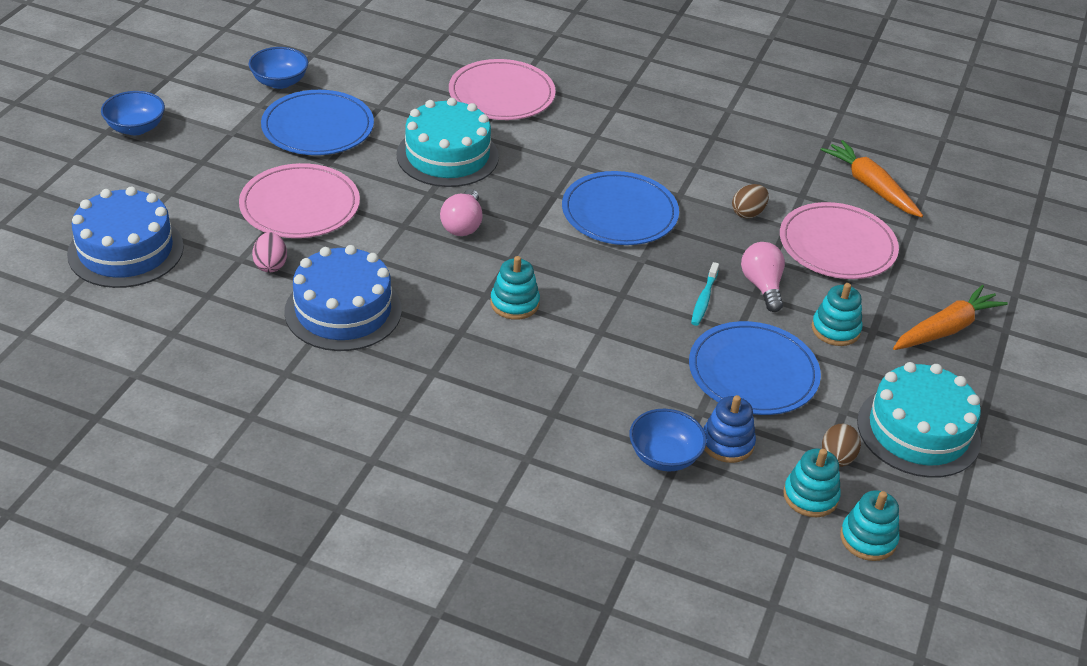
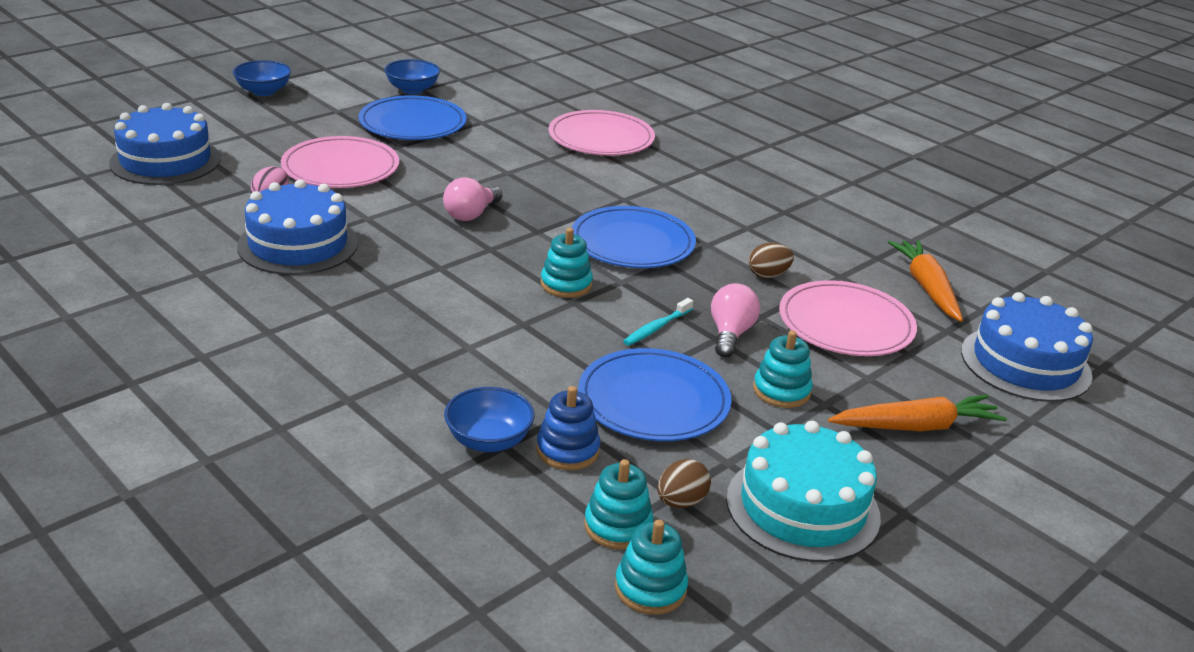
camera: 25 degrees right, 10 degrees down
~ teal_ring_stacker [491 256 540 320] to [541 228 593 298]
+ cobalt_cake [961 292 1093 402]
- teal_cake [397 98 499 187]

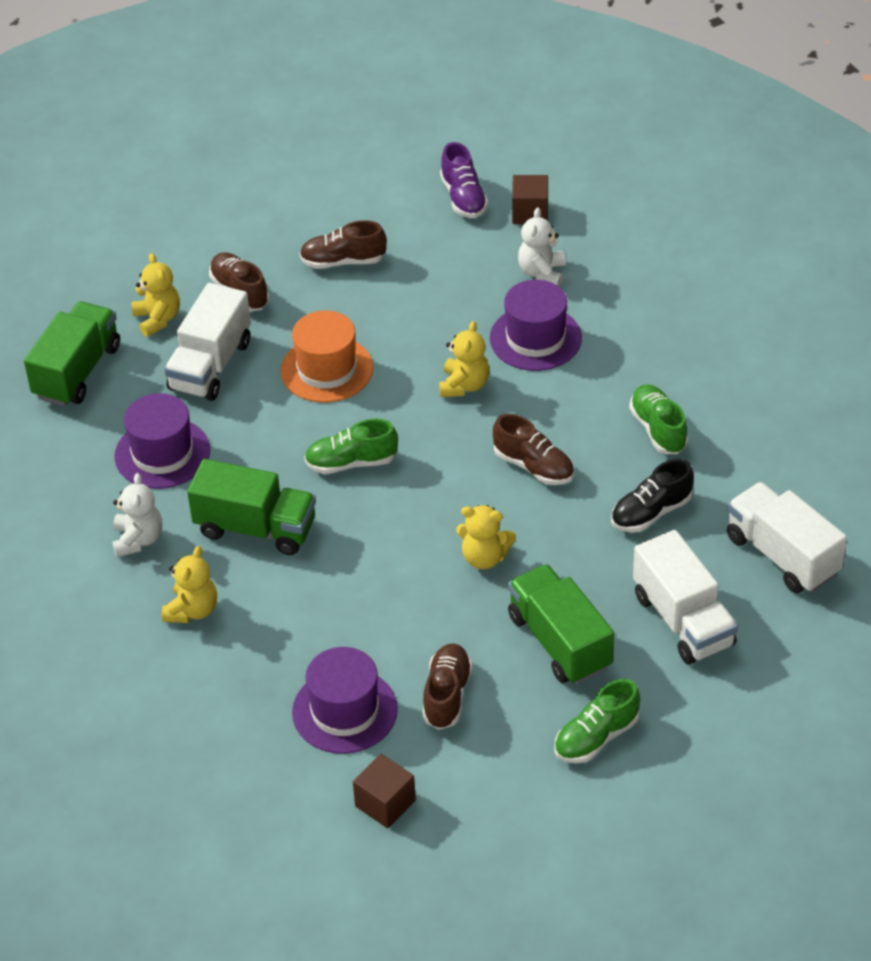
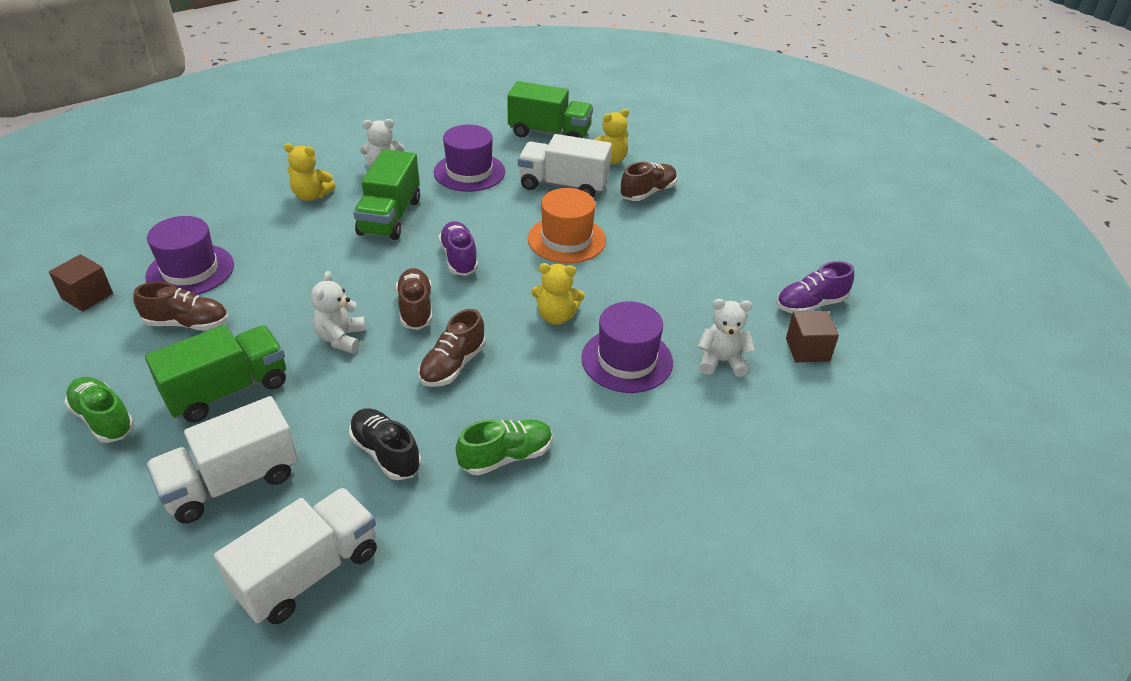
camera: 80 degrees right, 5 degrees down
~ bright_yellow_stuffed_bear [456 505 516 569] to pure_white_stuffed_bear [311 271 366 353]
~ dark_brown_lace-up_shoe [300 220 387 269] to [396 268 432 330]
~ green_lace-up_shoe [304 419 398 474] to purple_lace-up_shoe [439 221 478 276]

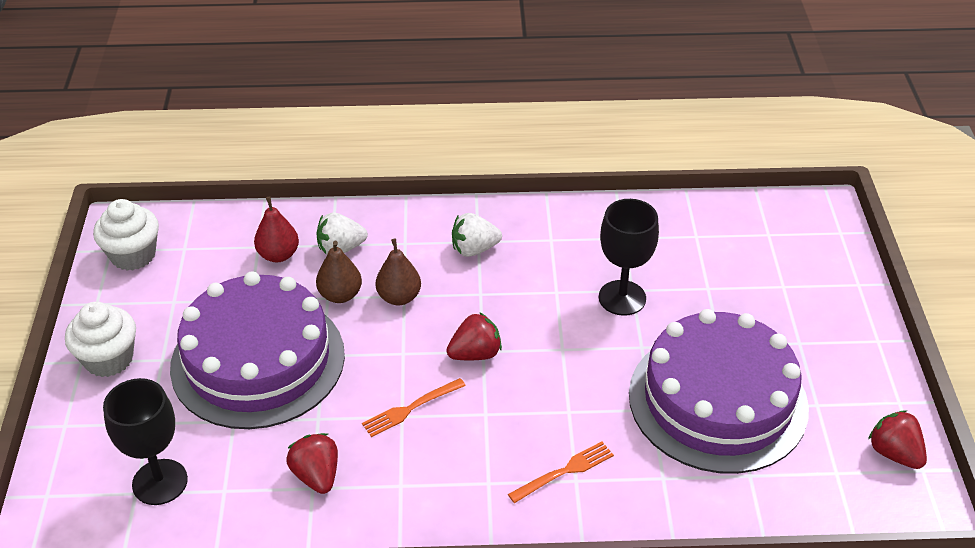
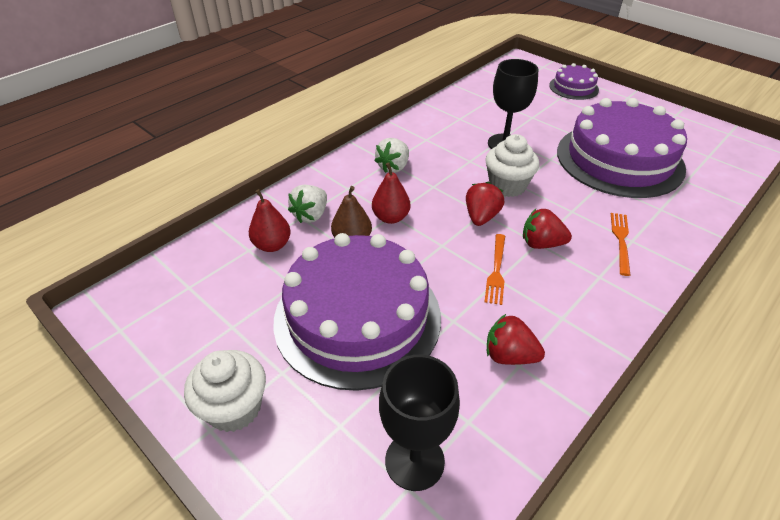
camera: 45 degrees left, 0 degrees up
~ dark_brown_toy_pear [376 238 421 305] to scarlet_toy_pear [372 162 410 224]
~ pure_white_cupcake [93 199 159 271] to [485 134 539 197]
~ scarlet_berry [868 410 927 469] to [523 209 572 249]
+ purple_cake [549 63 599 100]

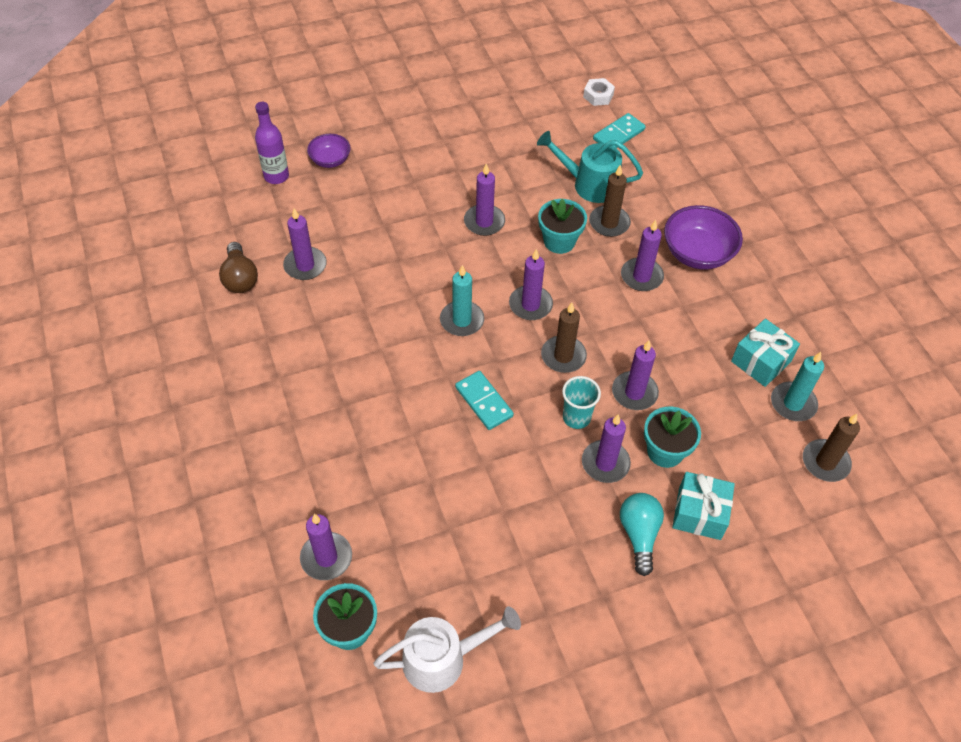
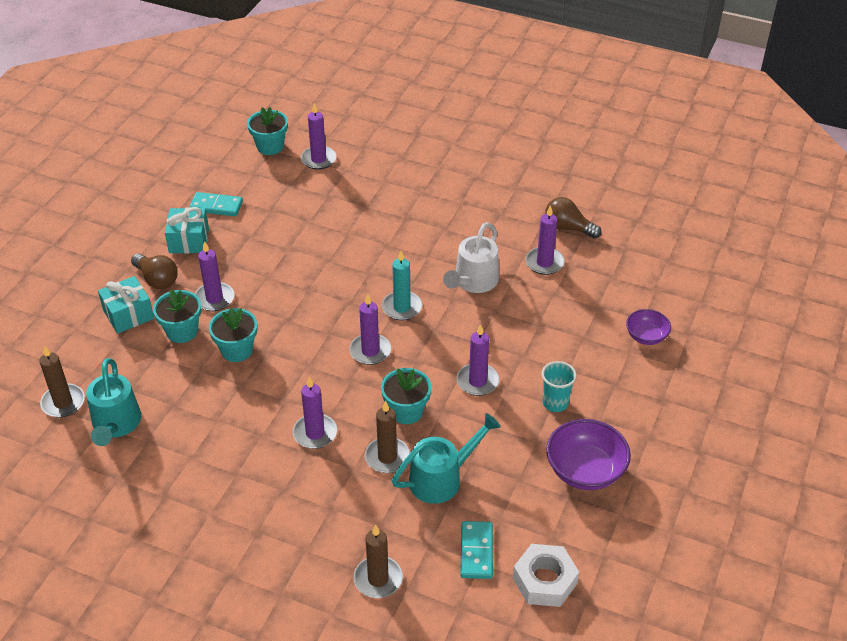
camera: 135 degrees right, 10 degrees down
~ teal_candle [771 352 824 421] to teal_sprinkling_can [86 358 141 446]
~ teal_light_bulb [620 493 664 576] to dark_brown_light_bulb [131 253 178 289]
~ teal_present [731 319 800 387] to [165 207 209 254]
~ teal_domino [455 371 514 430] to [189 192 243 216]
~ purple_candle [612 341 659 410] to teal_plant_pot [209 308 257 362]
~ dark_brown_candle [541 303 587 373] to [354 525 403 598]
~ pure_white_sprinkling_can [373 606 521 693] to [443 222 499 293]
~ pure_white_hex_nut [583 78 615 106] = [513 544 579 607] x1.59
~ teal_beaker [562 376 601 429] to [542 361 577 412]
~ purple_serving_bowl [664 205 743 270] to [546 419 631 490]
- purple_bottle [255 102 289 184]

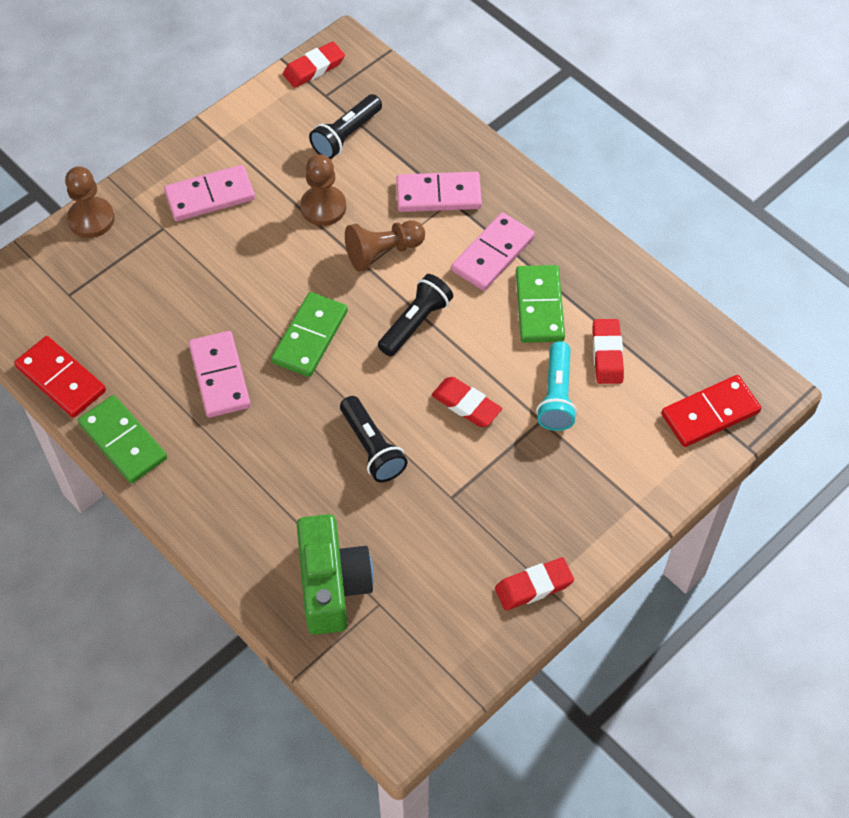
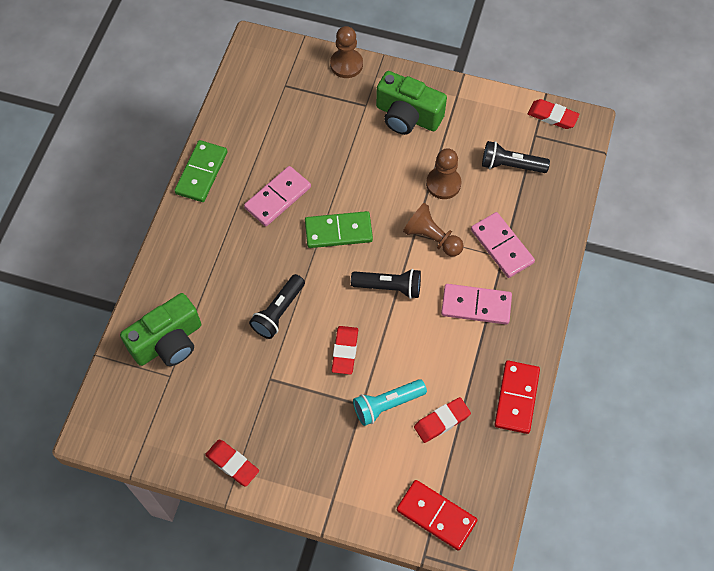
camera: 60 degrees right, 5 degrees up
~ rose-pink_domino [164 165 255 221] to green_compact_camera [376 71 447 135]
~ scarlet_domino [14 336 106 418] to [494 360 540 434]
- green_domino [516 265 565 343]

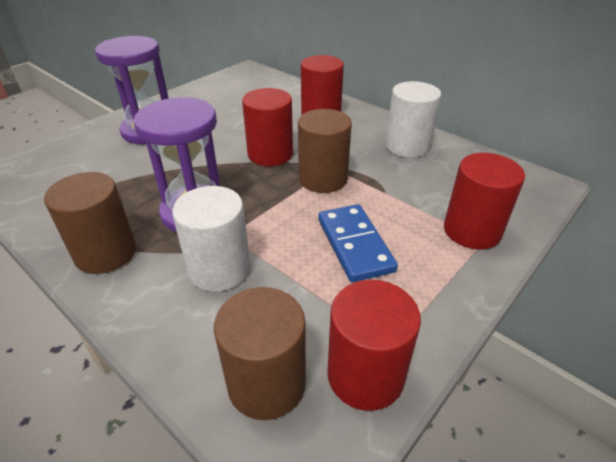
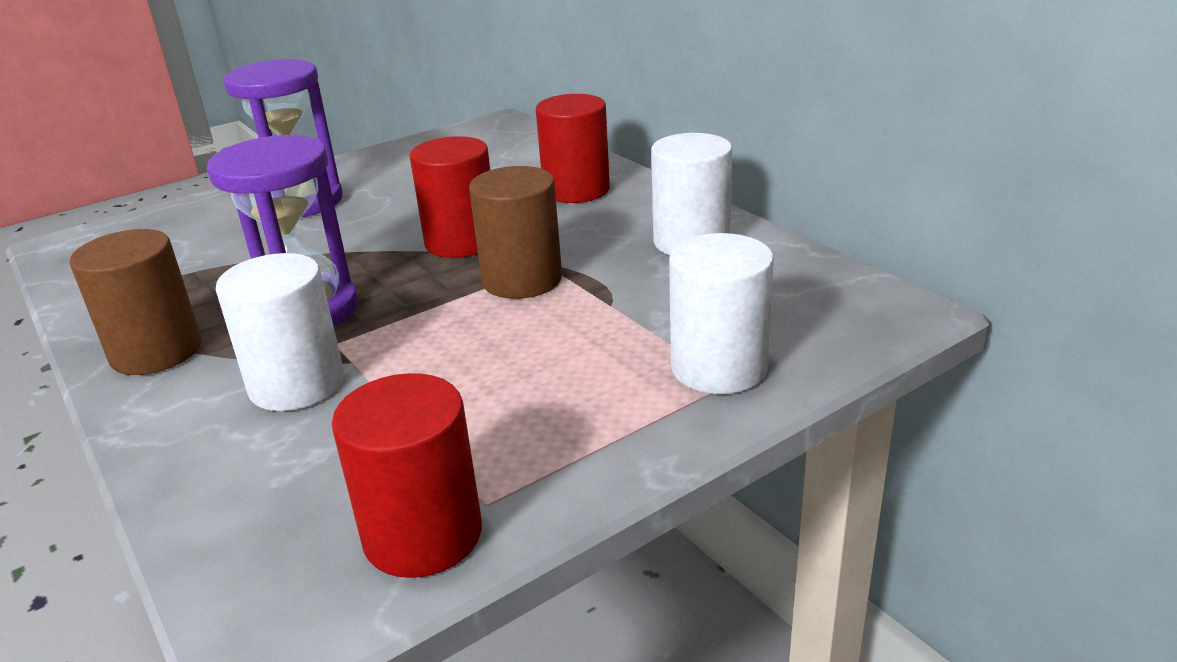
camera: 15 degrees right, 10 degrees down
~ scarlet_cylinder_shape [444 153 525 249] to pure_white_cylinder_shape [669 233 774 394]
- dark_brown_cylinder_shape [214 287 306 420]
- cobalt_domino [318 204 398 282]

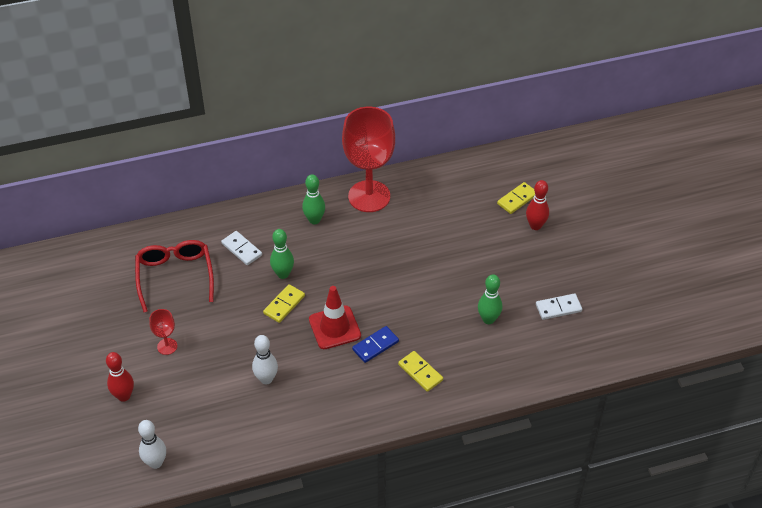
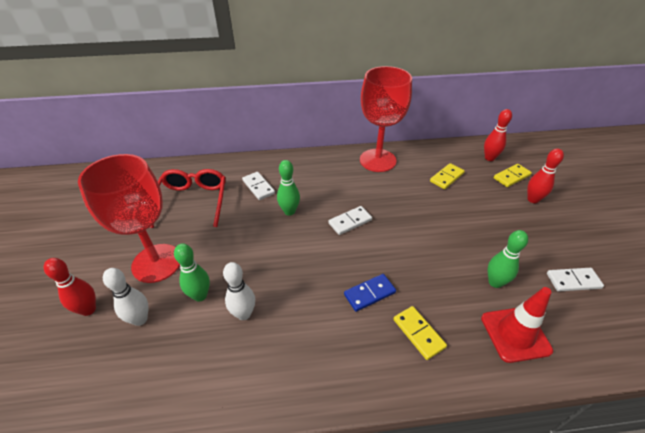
camera: 10 degrees right, 5 degrees down
~ scarlet_goblet [149 309 177 355] = [78 154 180 283] x2.33
~ pure_white_tenpin [138 420 166 469] to [103 268 148 326]
~ green_tenpin [302 174 325 224] to [174 243 210 302]
+ pure_white_domino [328 206 372 235]
~ bright_yellow_domino [263 284 305 323] to [430 163 465 189]
~ scarlet_traffic_cone [309 286 361 349] to [481 287 553 363]
+ scarlet_tenpin [484 109 512 161]

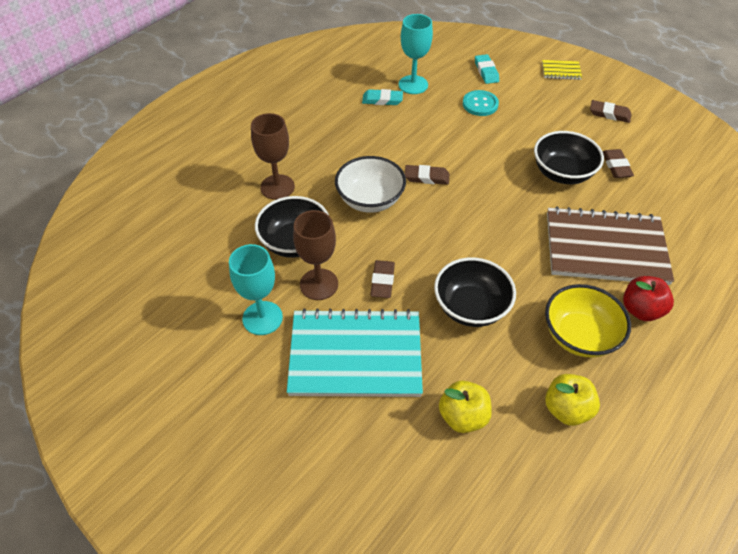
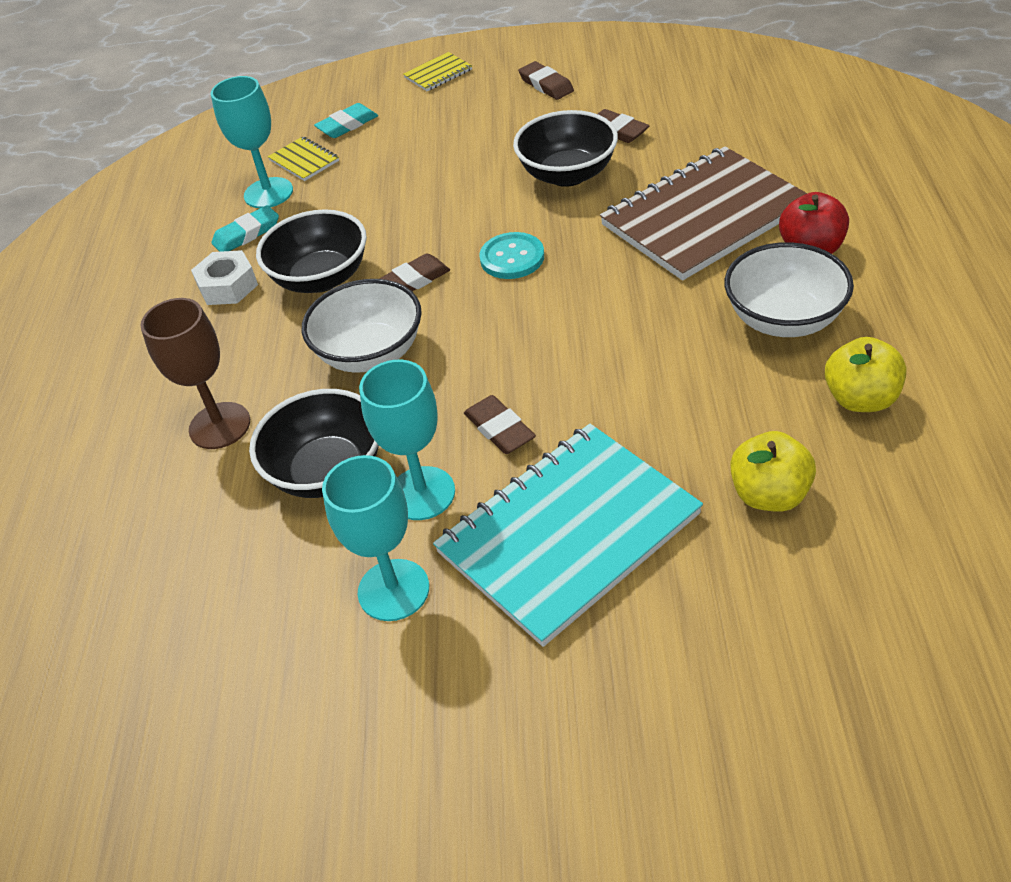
camera: 35 degrees left, 5 degrees down
+ pure_white_hex_nut [191 250 258 305]
~ jet-black_serving_bowl [434 257 516 327] to [256 209 367 293]
+ bright_yellow_notepad [268 136 339 181]
~ teal_pencil_eraser [475 54 499 84] = [314 103 378 138] 75 degrees counterclockwise
~ dark_brown_goblet [293 210 338 300] to teal_goblet [359 360 455 520]
~ teal_button [463 90 499 116] to [479 232 544 279]
~ dark_brown_pencil_eraser [590 100 631 123] = [518 61 574 100] 75 degrees clockwise
~ bright_yellow_serving_bowl [545 284 631 358] to pure_white_serving_bowl [724 242 854 337]

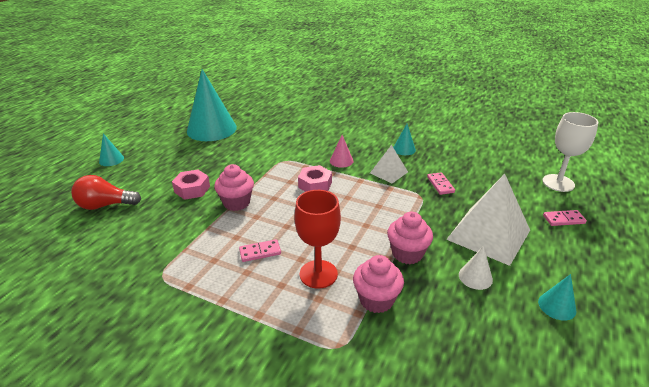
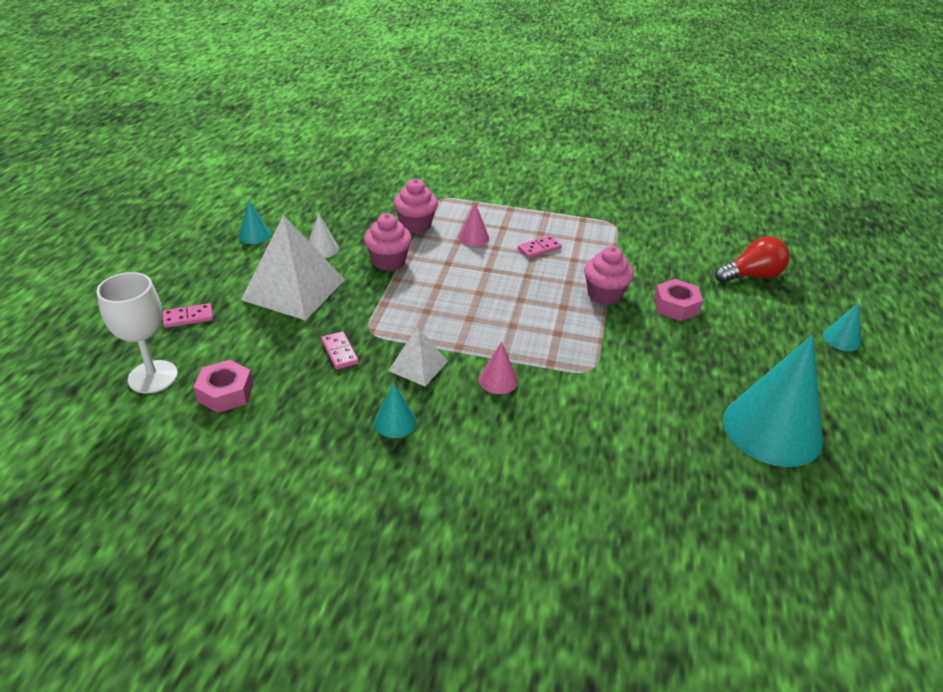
camera: 165 degrees right, 5 degrees up
~ rose-pink_hex_nut [298 165 332 192] to [194 360 253 413]
~ scarlet_goblet [295 190 341 289] to rose-pink_cone [458 203 489 246]

